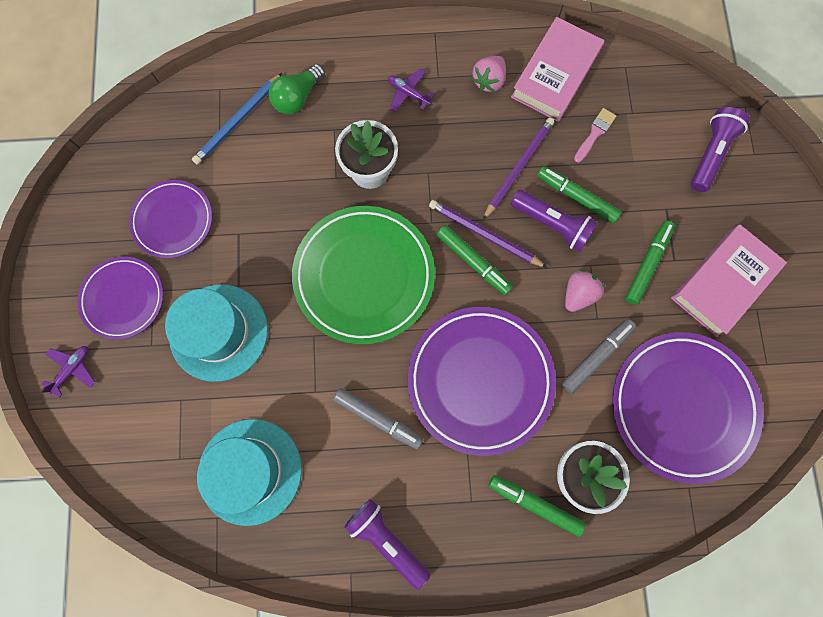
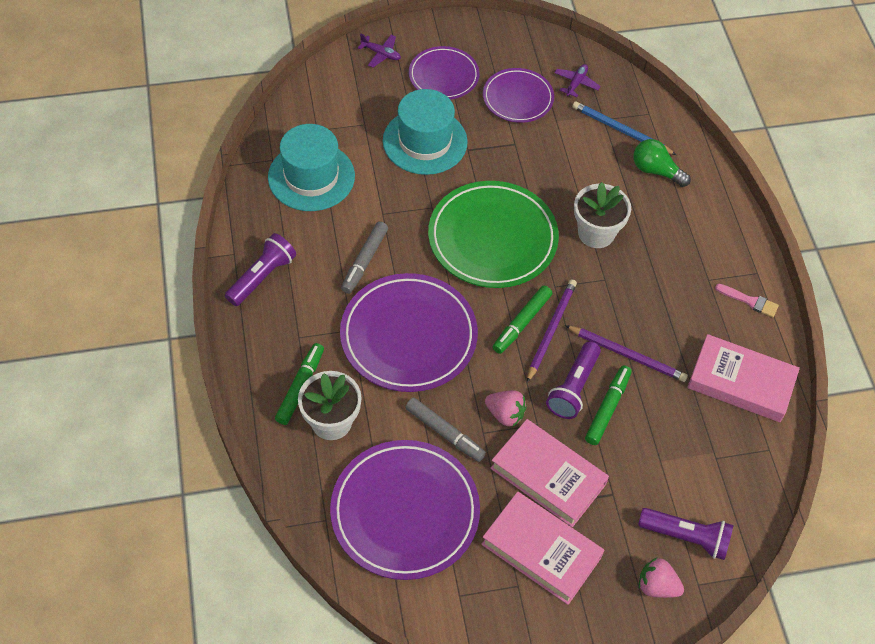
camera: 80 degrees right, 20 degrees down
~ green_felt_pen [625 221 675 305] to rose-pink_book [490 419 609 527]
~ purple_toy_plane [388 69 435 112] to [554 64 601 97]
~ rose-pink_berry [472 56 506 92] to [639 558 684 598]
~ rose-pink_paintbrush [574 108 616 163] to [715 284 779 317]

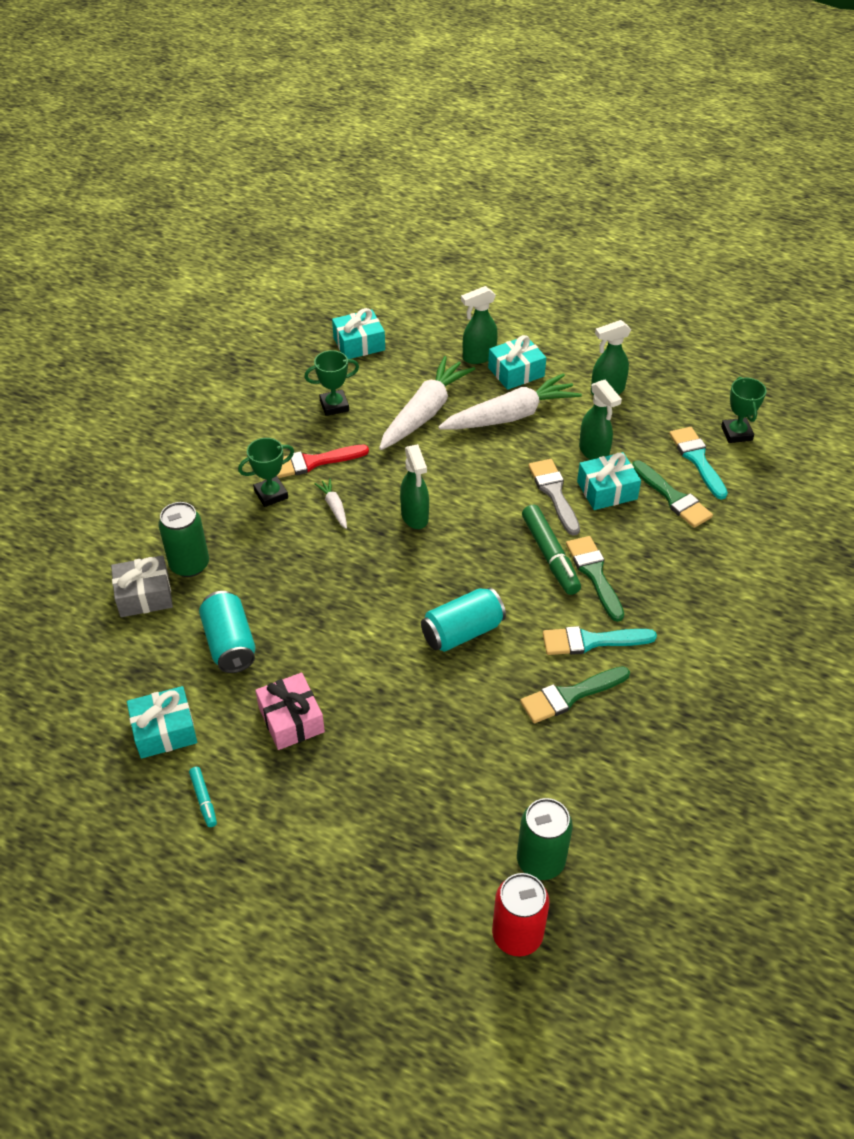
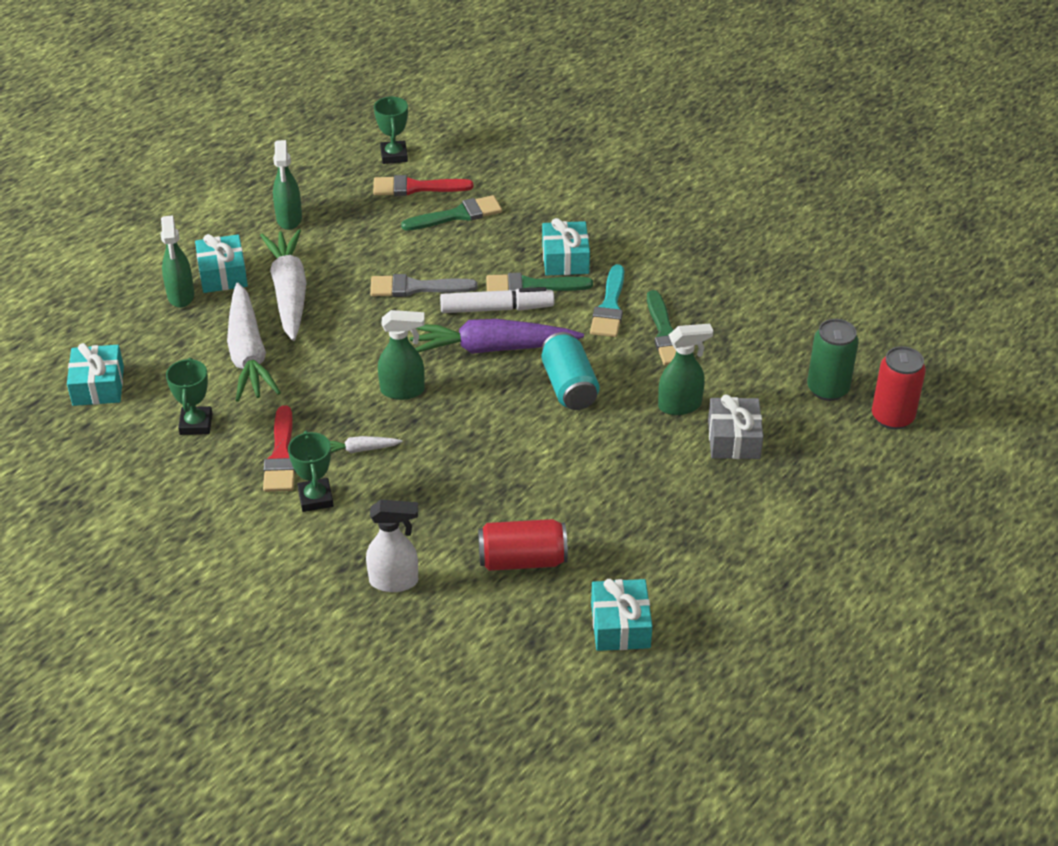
camera: 75 degrees left, 5 degrees down
~ pure_white_root_vegetable [379 356 475 450] = [227 283 281 402] 150 degrees counterclockwise
~ green_soda_can [158 502 209 577] to pure_white_spray_cleaner [366 499 418 592]
~ teal_paintbrush [669 427 728 500] to scarlet_paintbrush [373 175 473 196]
~ green_award_cup [721 377 766 443] = [374 96 408 164] 75 degrees clockwise
+ purple_root_vegetable [410 319 584 354]
~ green_felt_pen [522 504 581 595] to pure_white_felt_pen [440 287 554 313]
~ teal_soda_can [199 591 256 673] to scarlet_soda_can [478 519 568 571]
~ teal_present [577 452 641 510] to [542 218 590 276]
~ green_spray_cleaner [579 379 622 460] to [658 324 713 415]
~ gray_present [111 555 173 617] to [708 395 763 459]
- teal_felt_pen [189 767 217 827]
- rose-pink_present [255 673 325 750]

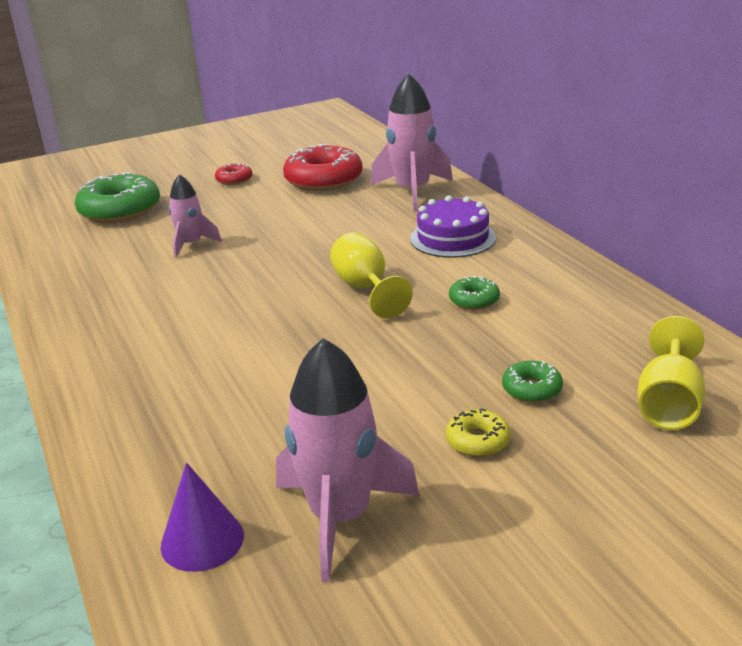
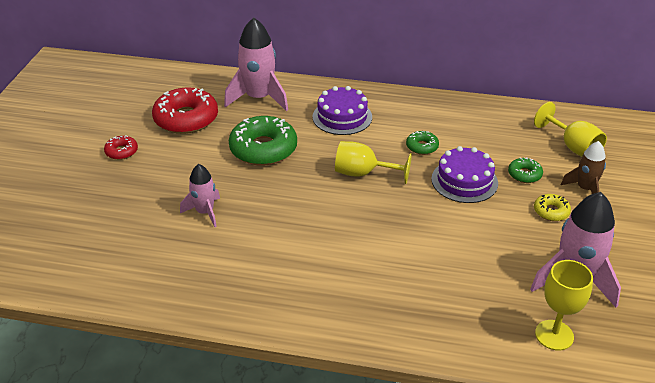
camera: 55 degrees left, 10 degrees up
~ green_glazed_donut [75 172 160 223] to [229 116 297 166]
+ purple_cake [431 146 498 203]
~ purple_cone [160 463 244 572] to bright_yellow_goblet [535 260 593 350]
+ dark_brown_spaceship [561 141 606 194]

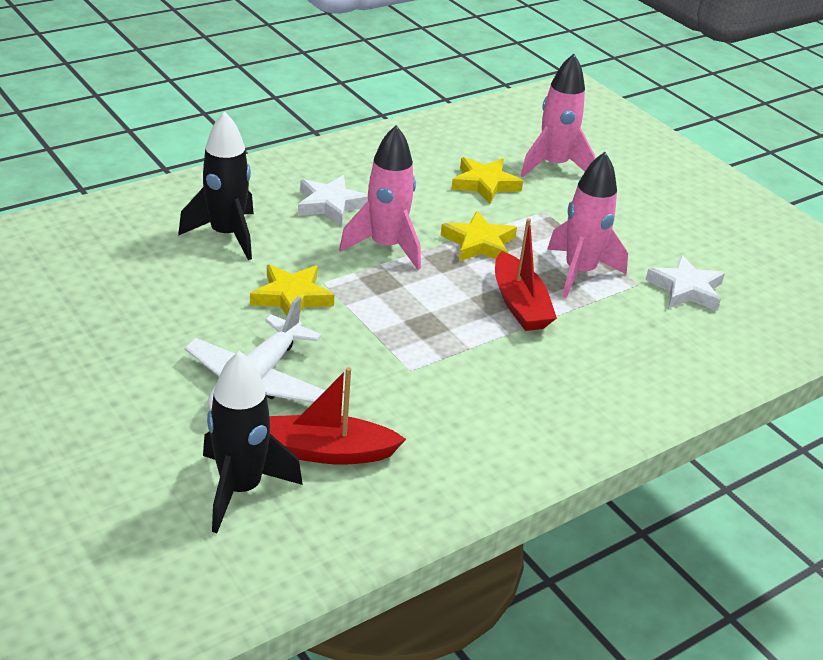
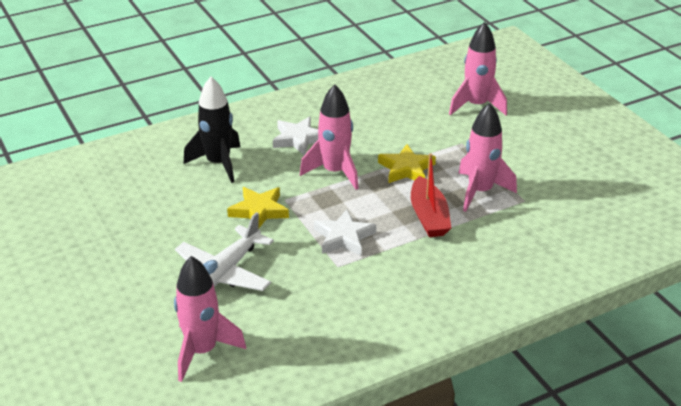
camera: 10 degrees right, 0 degrees up
~ jet-black_spaceship [203 351 303 533] to rose-pink_spaceship [174 256 246 382]
~ pure_white_star_shape [645 255 725 311] to [314 209 376 256]
- scarlet_toy_boat [270 367 406 465]
- bright_yellow_star_shape [451 157 523 204]

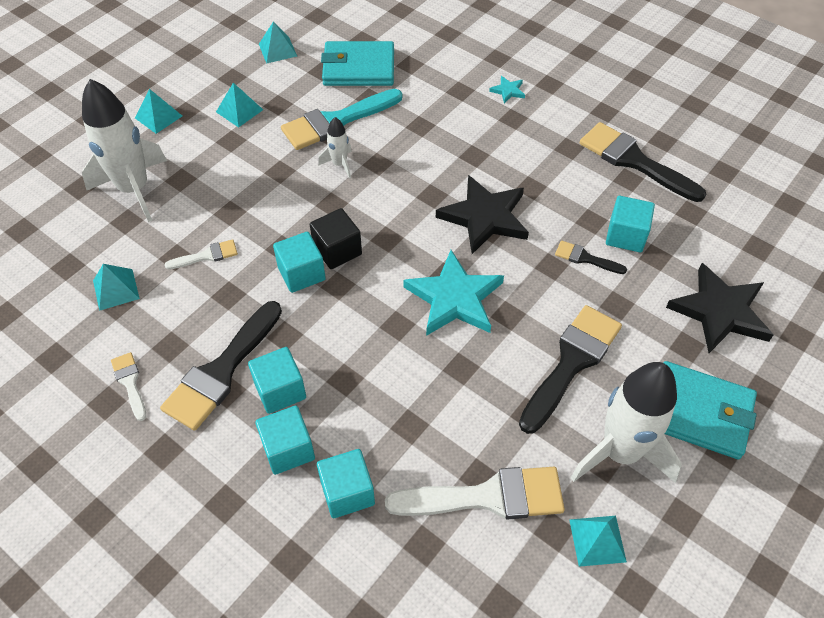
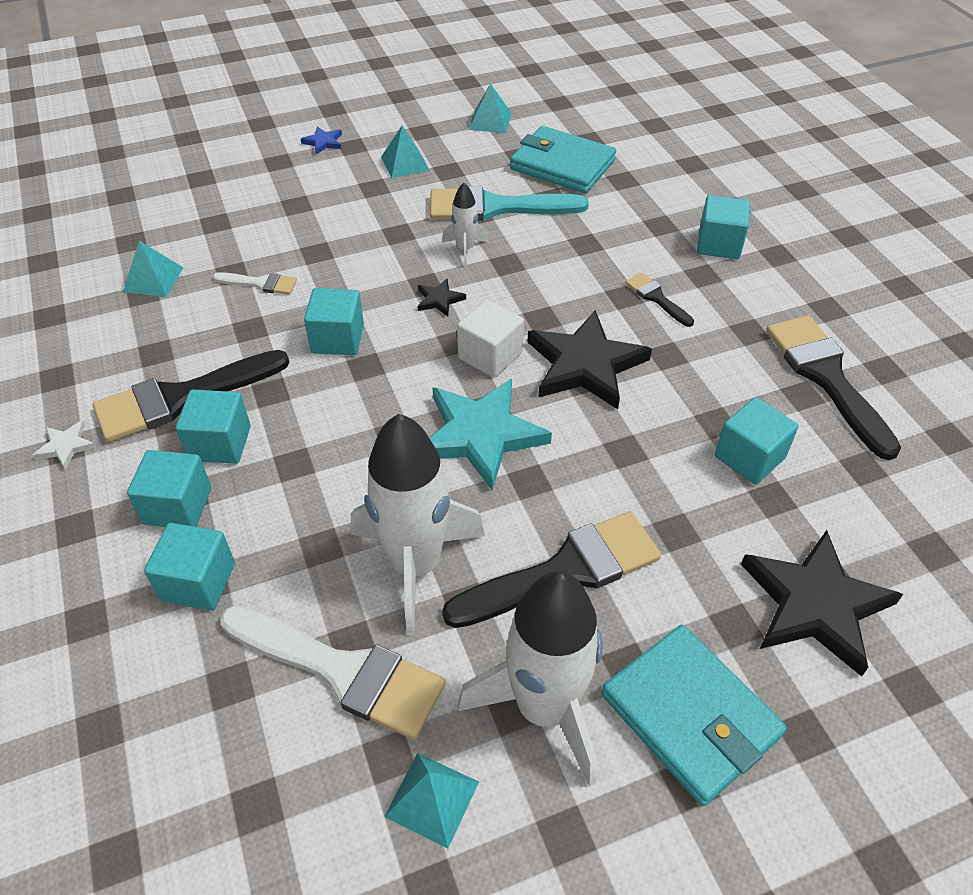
camera: 30 degrees right, 5 degrees down
+ pure_white_star_shape [32 420 97 470]
~ teal_solid_pyramid [135 89 182 134] to cobalt_star_shape [301 127 342 154]
~ pure_white_spaceship [82 79 167 222] to [351 414 485 636]
+ jet-black_star_shape [417 278 466 317]
+ pure_white_block [457 300 524 378]
~ jet-black_paintbrush [555 240 627 274] to [625 273 694 327]
~ teal_star_shape [489 76 525 103] to teal_block [697 195 750 259]
- pure_white_paintbrush [111 352 146 421]
- jet-black_block [310 208 362 269]

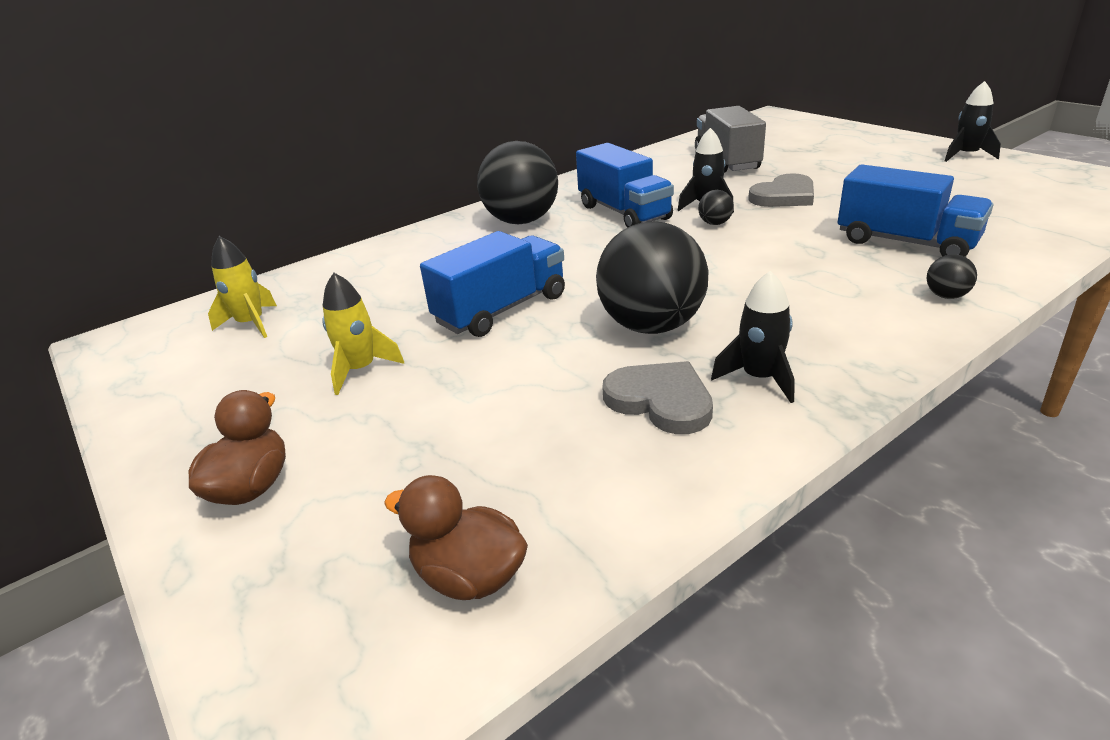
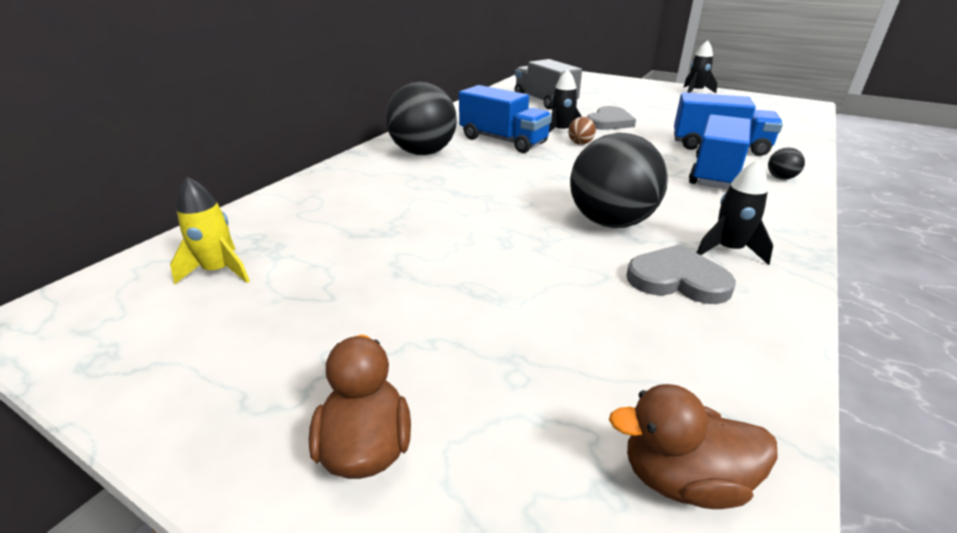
camera: 25 degrees left, 0 degrees up
~ jet-black_ball [698 190 734 225] to dark_brown_ball [568 117 596 145]
~ cobalt_toy_truck [420 231 565 337] to [689 114 751 189]
- bright_yellow_spaceship [322 273 404 395]

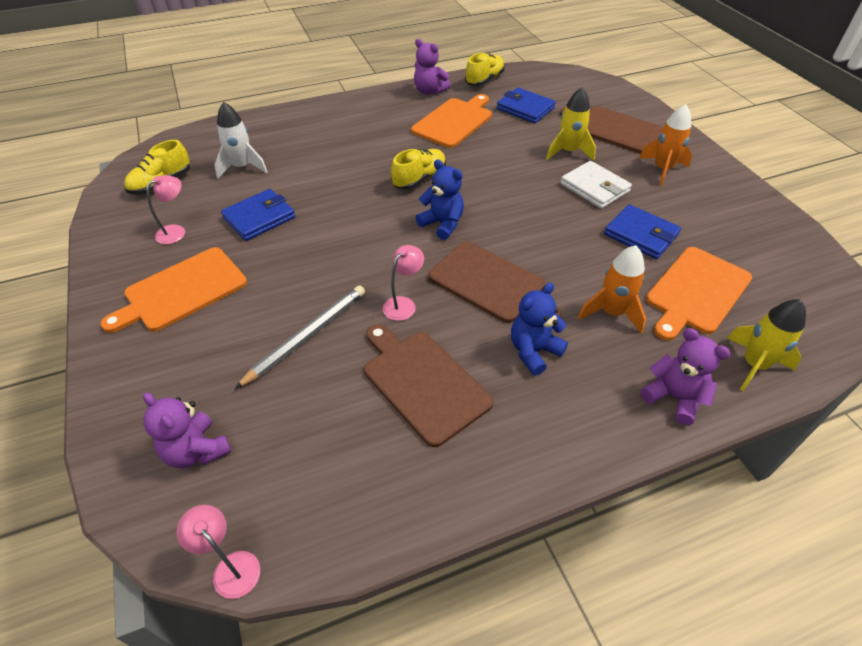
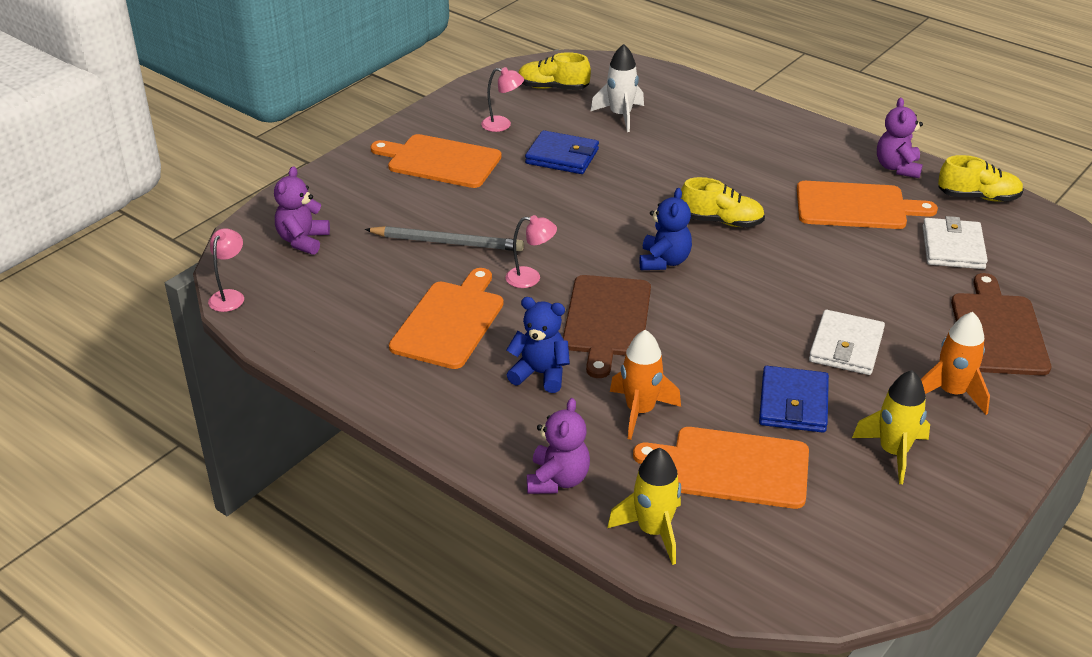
camera: 60 degrees right, 10 degrees down
~ dark_brown_chopping_board [364 324 494 447] to bright_orange_chopping_board [389 268 504 369]
~ bright_yellow_spaceship [546 87 596 161] to [852 370 930 484]
~ cobalt_card_wallet [497 87 556 123] to pure_white_card_wallet [923 216 988 269]

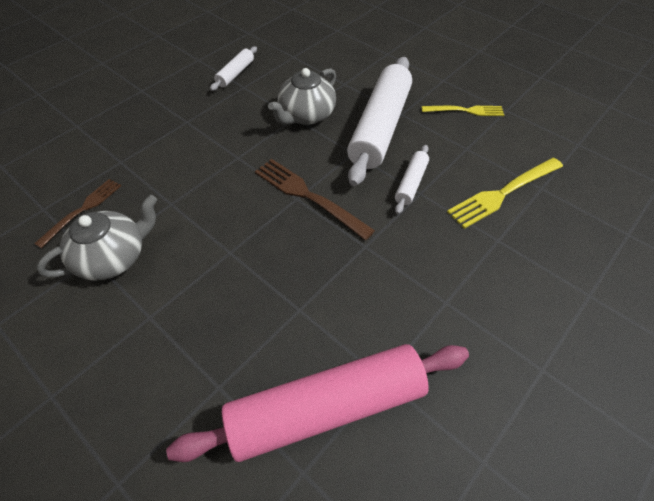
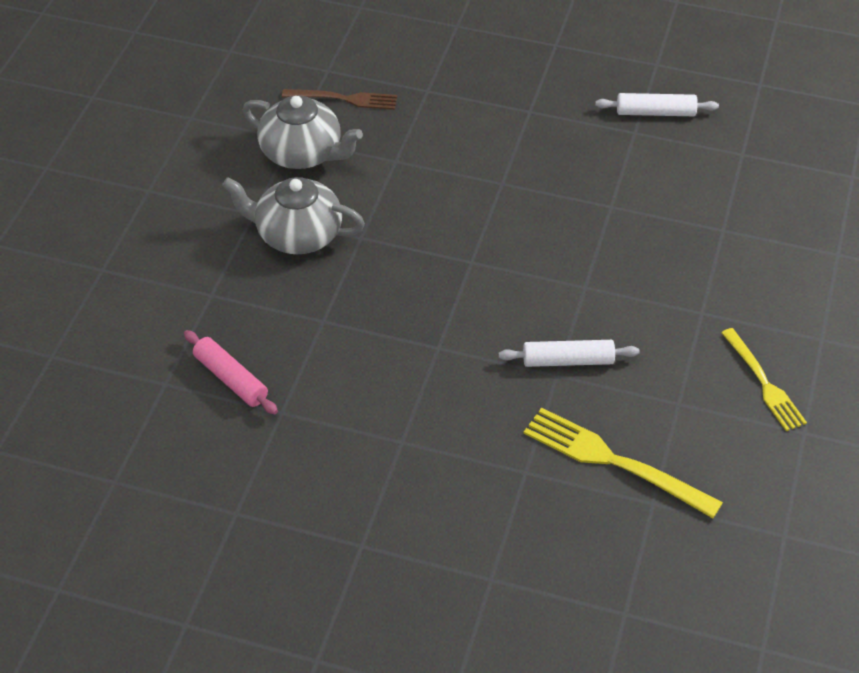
camera: 65 degrees right, 5 degrees down
~ rose-pink_pastry_roller [166 344 469 462] = [184 330 278 414] x0.46
~ gray_teapot [268 68 336 125] to [222 177 365 254]
- dark_brown_fork [255 159 375 240]
- pure_white_pastry_roller [347 57 412 186]

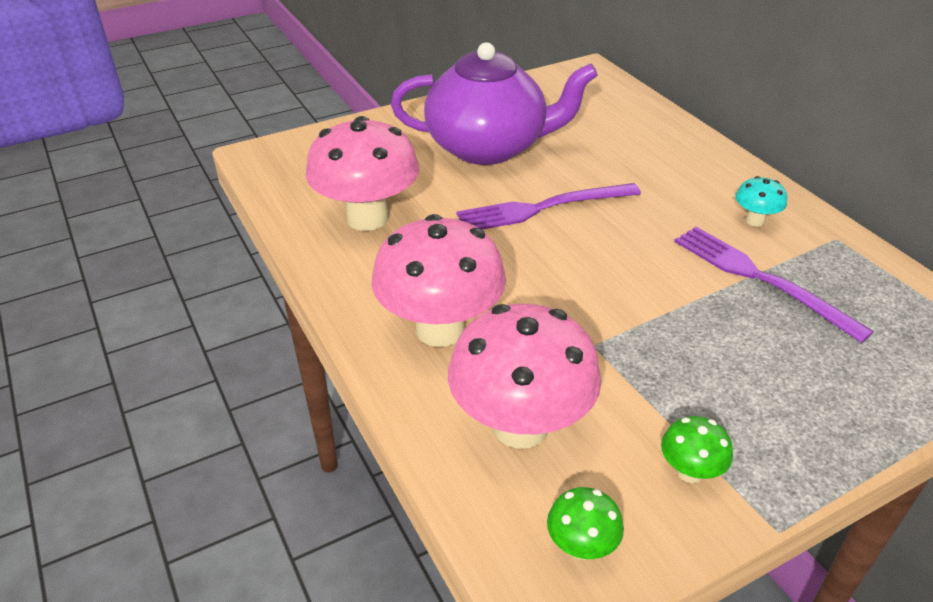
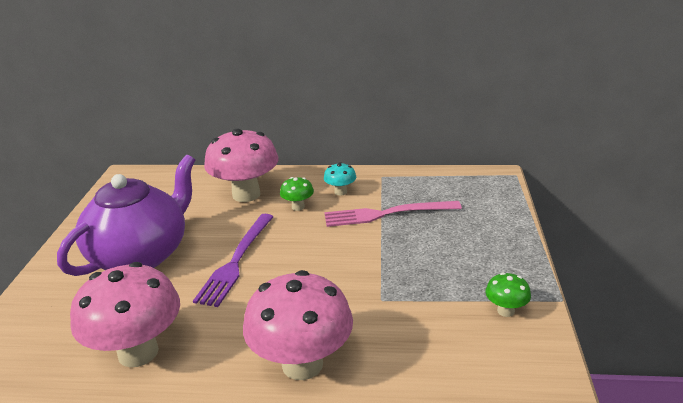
camera: 55 degrees left, 10 degrees down
~ rose-pink_fungus [448 304 602 449] to [204 128 279 202]
~ green_fungus [547 487 624 560] to [280 177 314 211]
~ purple_fork [674 227 874 343] to rose-pink_fork [324 201 462 227]

